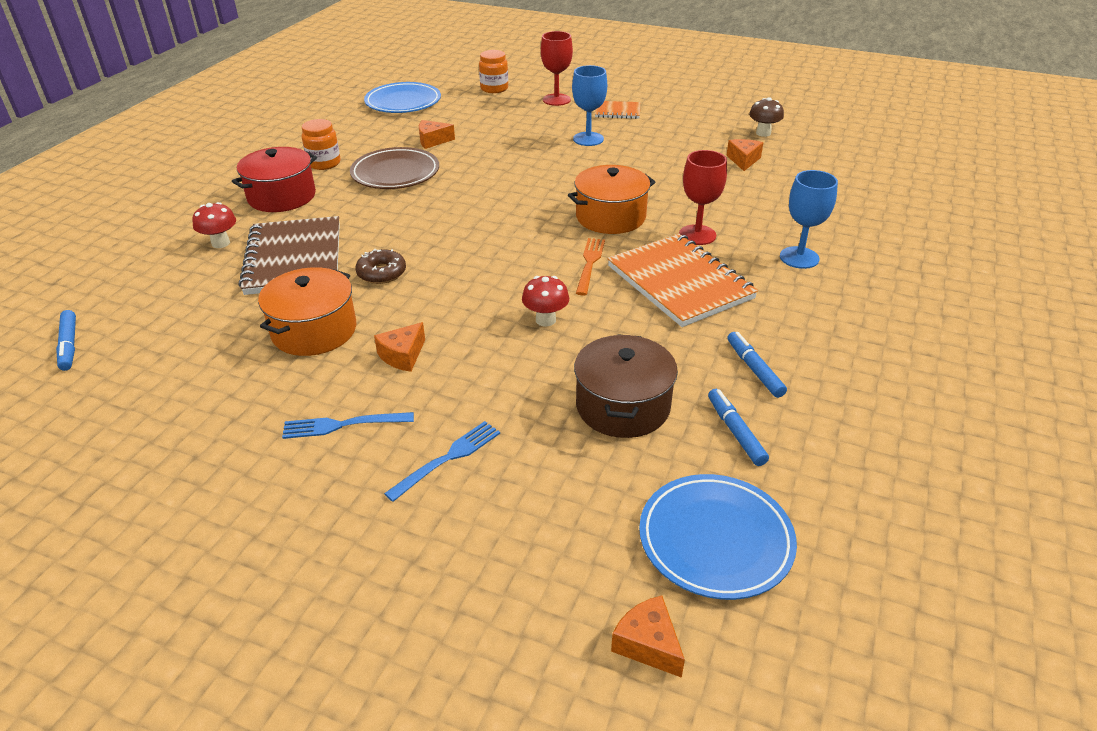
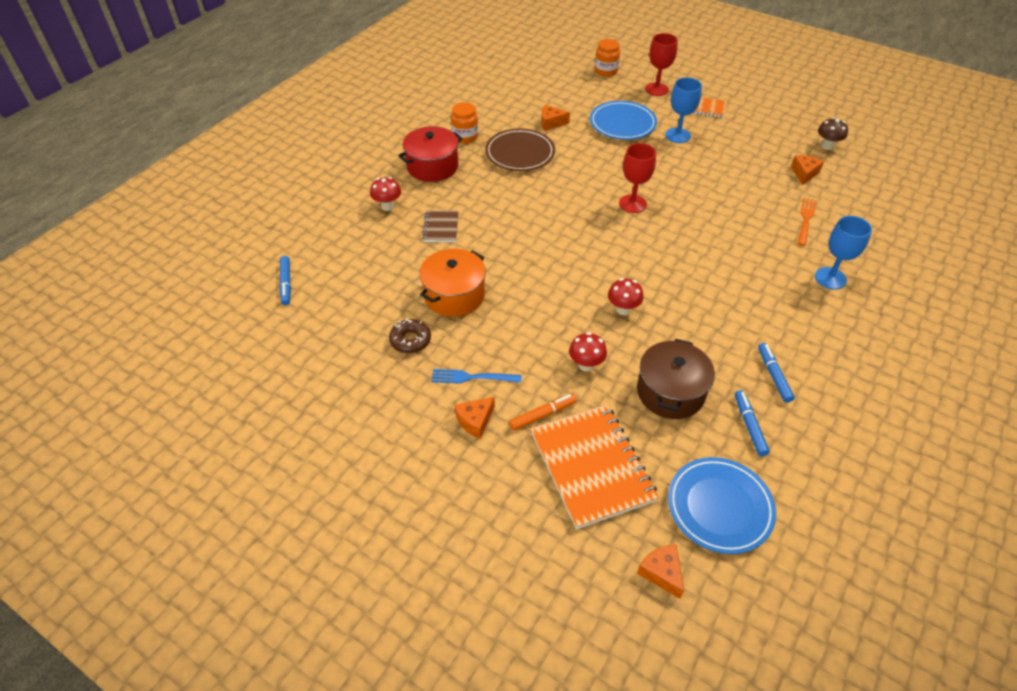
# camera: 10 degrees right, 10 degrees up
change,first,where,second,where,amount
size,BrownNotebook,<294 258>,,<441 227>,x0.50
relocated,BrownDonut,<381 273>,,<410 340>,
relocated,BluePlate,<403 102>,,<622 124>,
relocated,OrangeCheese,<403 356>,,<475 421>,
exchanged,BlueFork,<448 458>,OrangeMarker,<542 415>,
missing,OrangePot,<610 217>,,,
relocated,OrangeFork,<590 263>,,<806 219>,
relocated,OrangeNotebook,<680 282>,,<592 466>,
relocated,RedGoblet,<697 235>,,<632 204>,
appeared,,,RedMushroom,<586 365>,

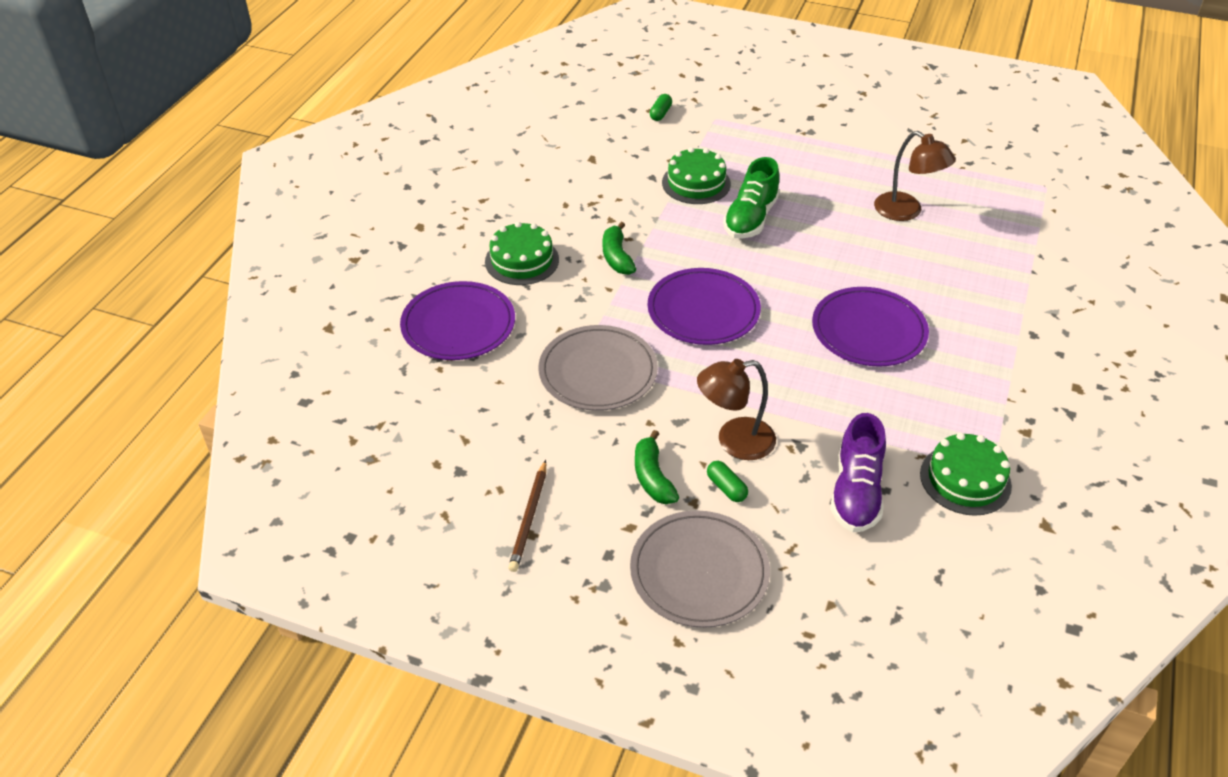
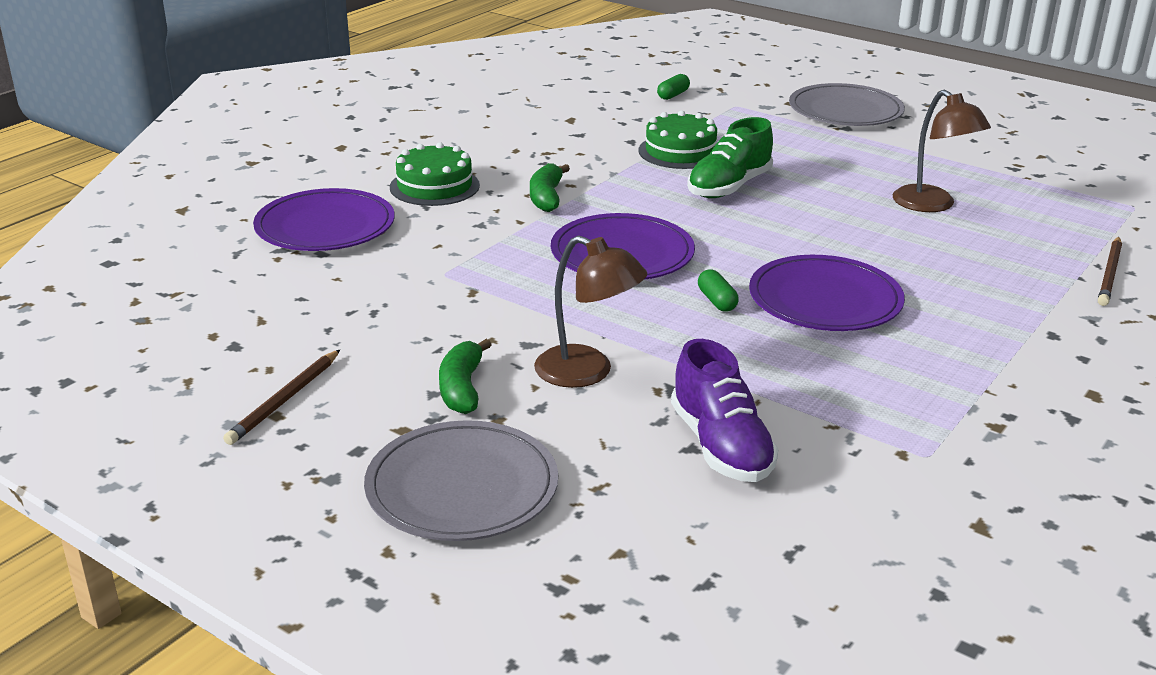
# camera: 15 degrees right, 15 degrees down
change,first,where,second,where,amount
relocated,GreyPlate,<598 372>,,<845 111>,
spun,BrownLamp,<734 441>,,<587 372>,150 degrees counterclockwise
relocated,GreenCapsule,<726 488>,,<716 301>,
spun,PurpleShoe,<856 492>,,<721 446>,45 degrees counterclockwise
missing,GreenCake,<965 479>,,,
appeared,,,BrownPencil,<1110 274>,

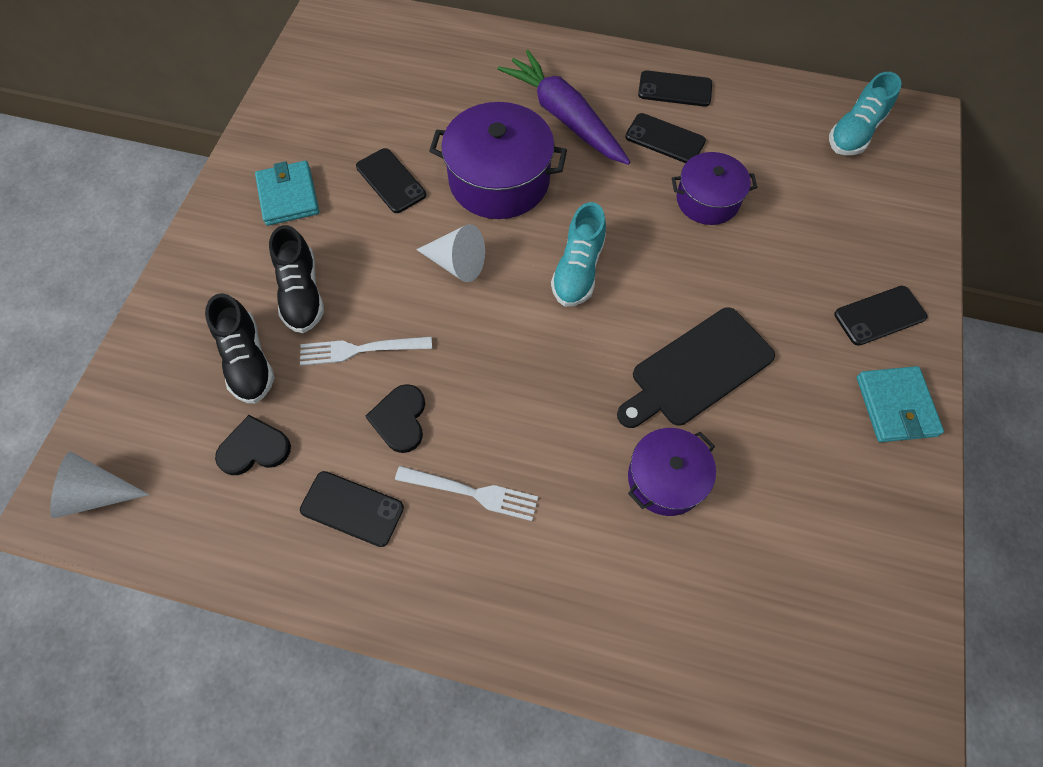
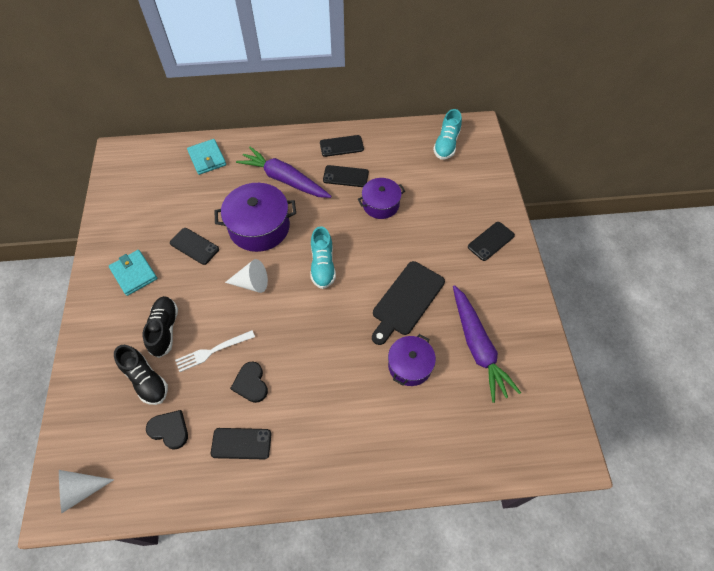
# camera: 20 degrees left, 5 degrees down
change,first,where,second,where,amount
spun,BlackHeart,<254 448>,,<169 430>,60 degrees clockwise
spun,BlackShoe,<302 293>,,<164 329>,150 degrees counterclockwise
missing,WhiteFork,<473 492>,,,
relocated,TurquoiseWallet,<895 406>,,<207 158>,
appeared,,,PurpleCarrot,<477 347>,

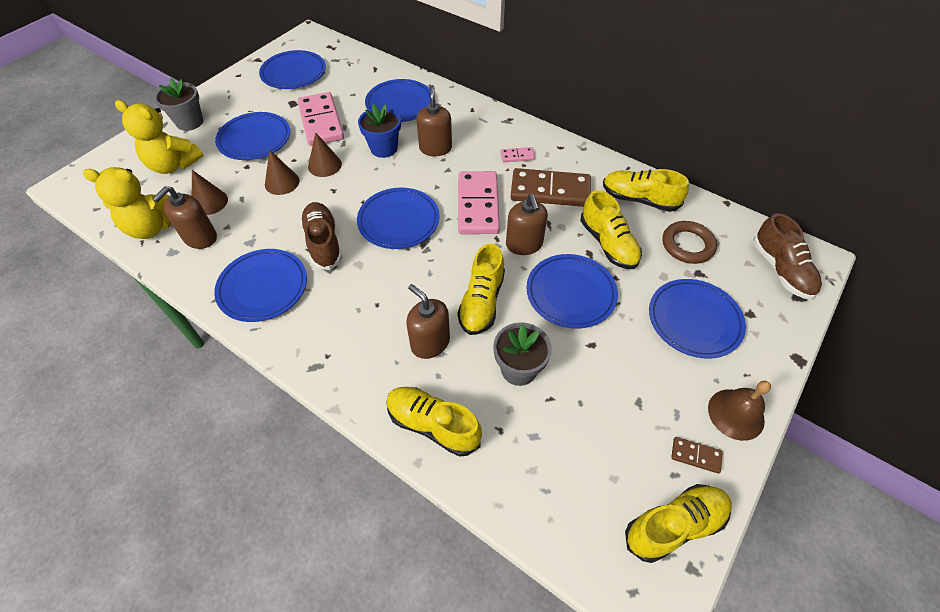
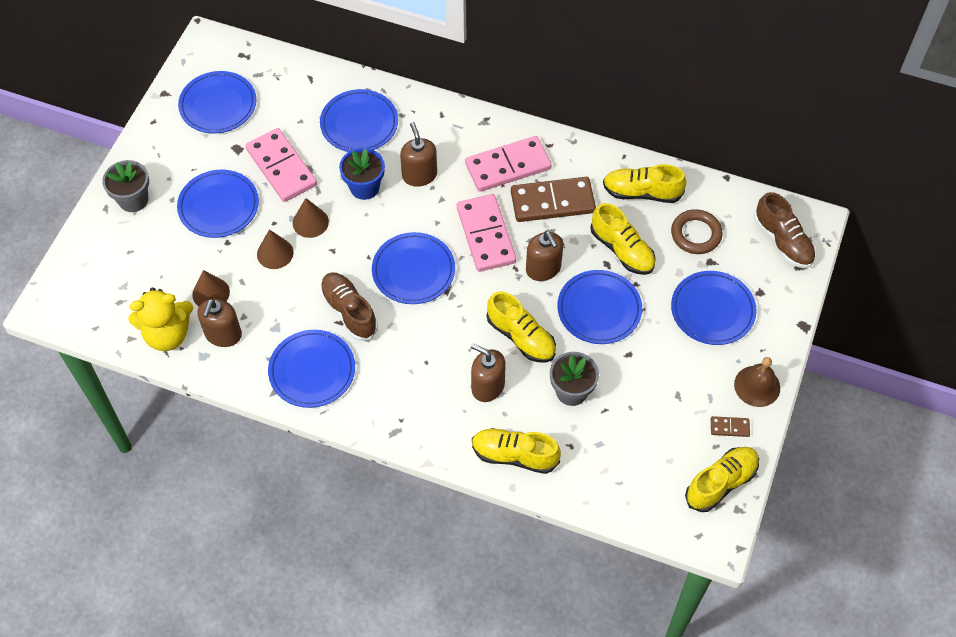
# camera: 15 degrees left, 5 degrees up
change,first,where,second,where,amount
missing,YellowTeddyBear,<174 165>,,,
spun,YellowShoe,<481 302>,,<521 337>,45 degrees counterclockwise
size,PinkDomino,<517 156>,,<508 166>,x2.29

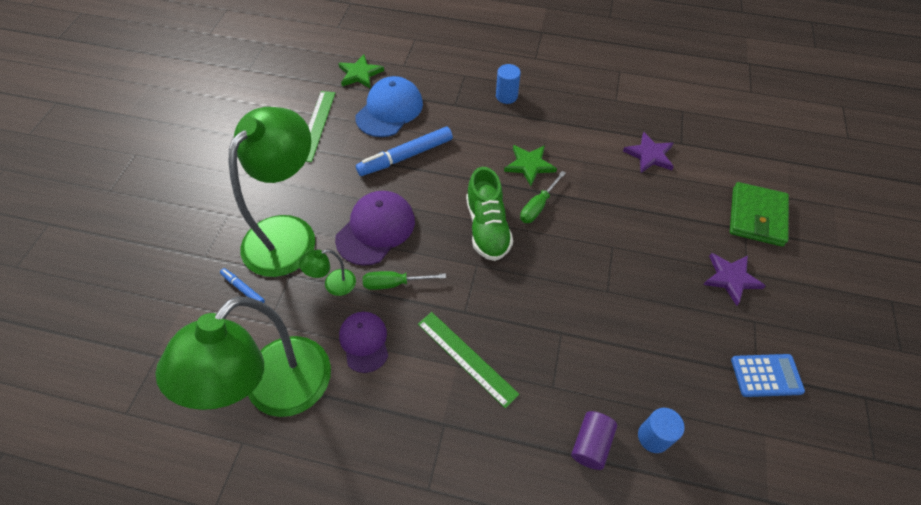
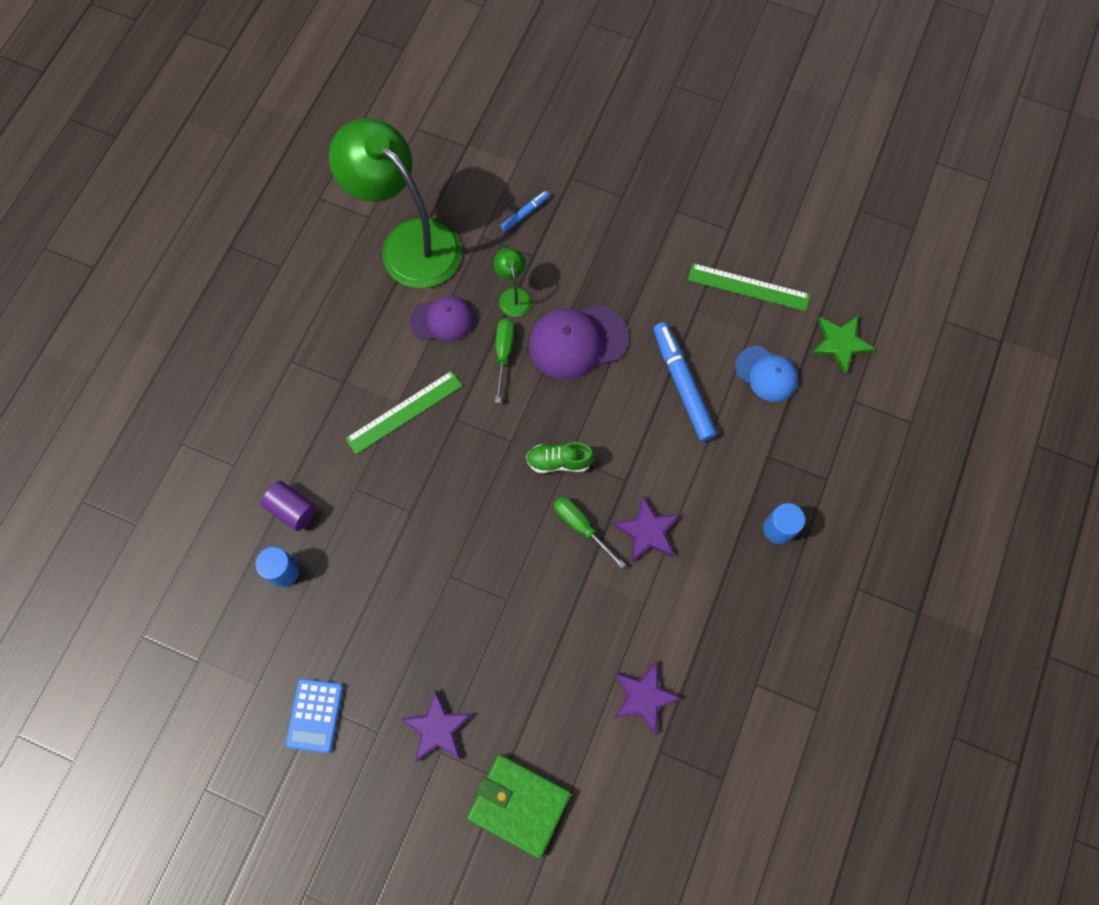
# camera: 100 degrees right, 15 degrees up
change,first,where,second,where,amount
missing,GreenLamp,<288 233>,,,
spun,PurpleCap,<376 229>,,<577 341>,120 degrees clockwise
size,BlueCap,<389 110>,,<766 374>,x0.65
size,GreenShoe,<487 228>,,<559 461>,x0.62
colour,GreenStar,<529 165>,PurpleStar,<648 531>,

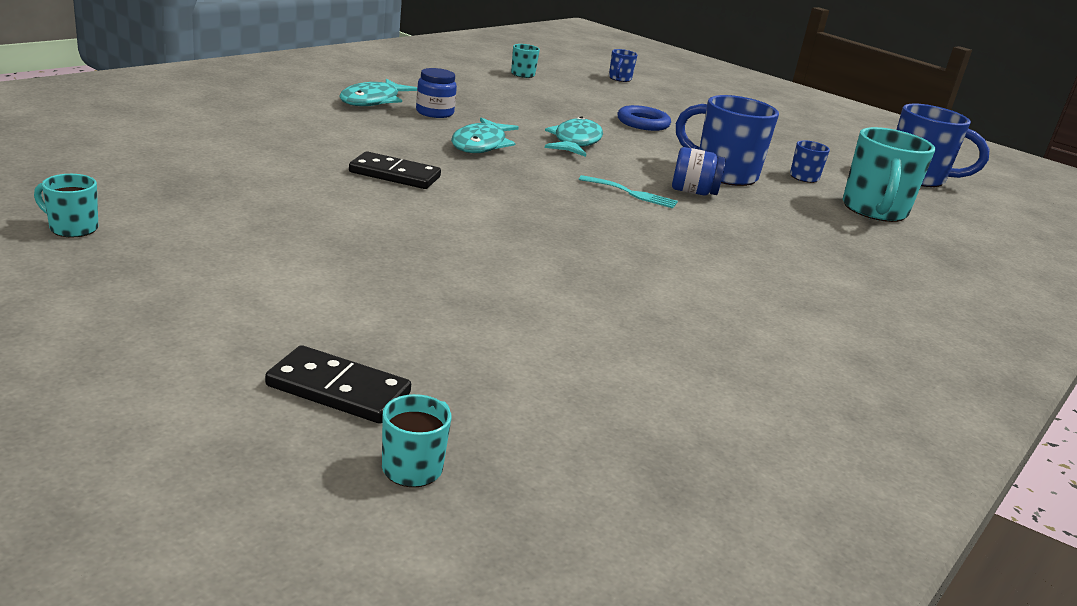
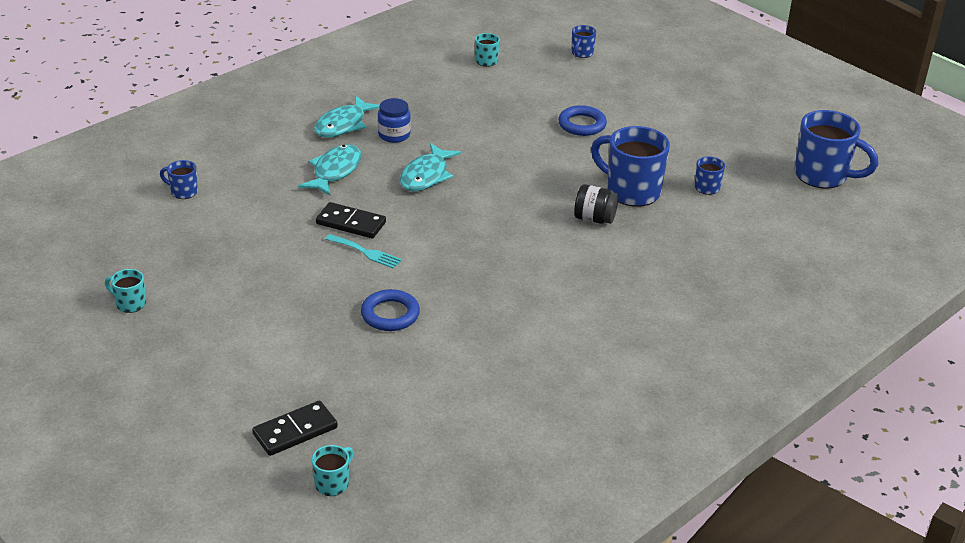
# camera: 10 degrees right, 10 degrees up
change,first,where,second,where,amount
spun,BlackDomino,<338 390>,,<295 431>,60 degrees counterclockwise
relocated,TurquoiseFish,<575 142>,,<335 171>,
relocated,TurquoiseFork,<632 193>,,<366 252>,
colour,BlueJar,<693 192>,BlackJar,<594 219>,
missing,TurquoiseMug,<874 211>,,,
appeared,,,BlueMug,<183 192>,
appeared,,,BlueRing,<390 314>,

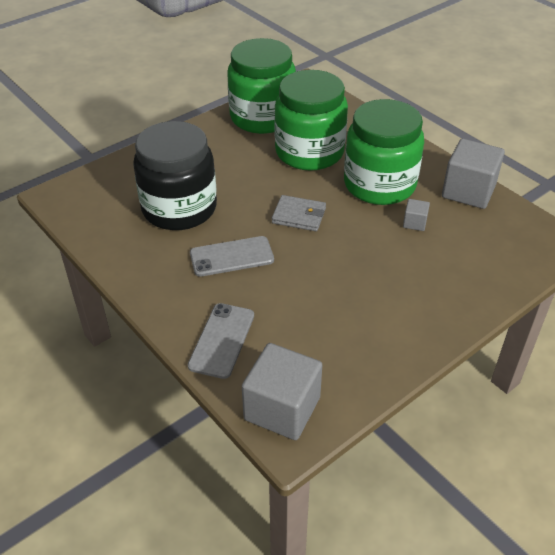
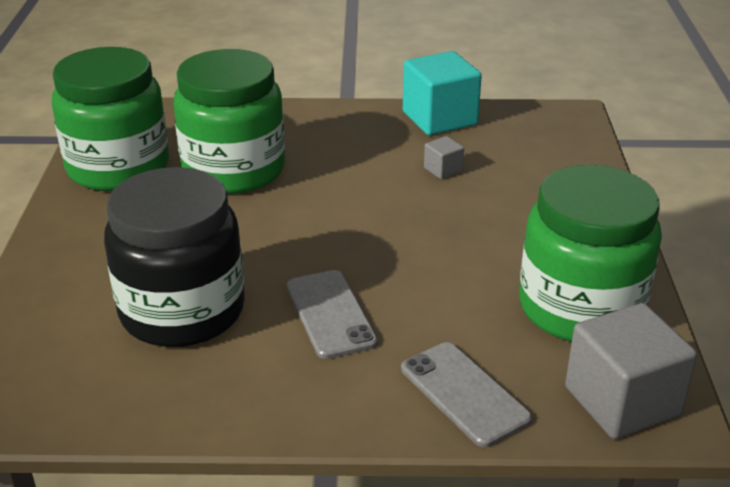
# camera: 50 degrees left, 10 degrees down
change,first,where,second,where,amount
spun,GreyPhone,<231 257>,,<330 314>,45 degrees counterclockwise
missing,GreyWallet,<299 216>,,,
relocated,GreenJar,<379 184>,,<580 308>,
colour,GreyCube,<468 191>,TurquoiseCube,<439 118>,

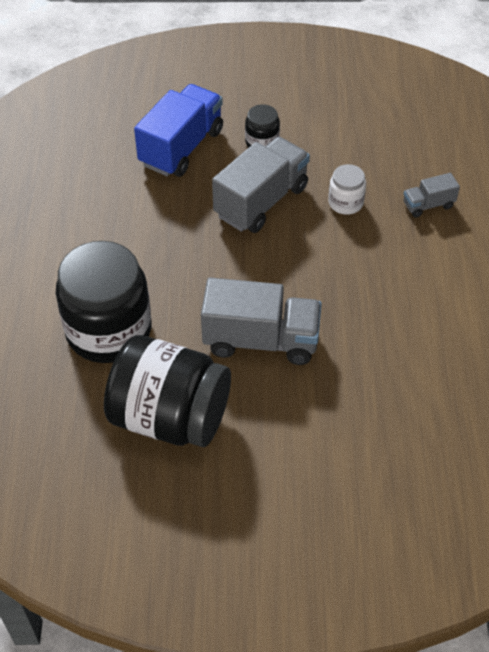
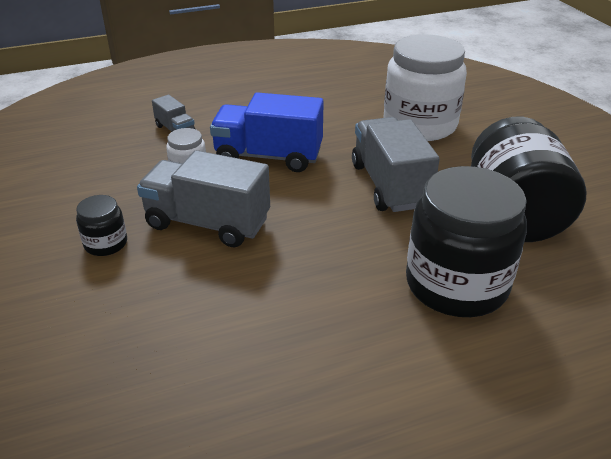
# camera: 110 degrees left, 15 degrees down
change,first,where,second,where,amount
relocated,BlueTruck,<181 147>,,<268 156>,
appeared,,,WhiteJar,<419 125>,

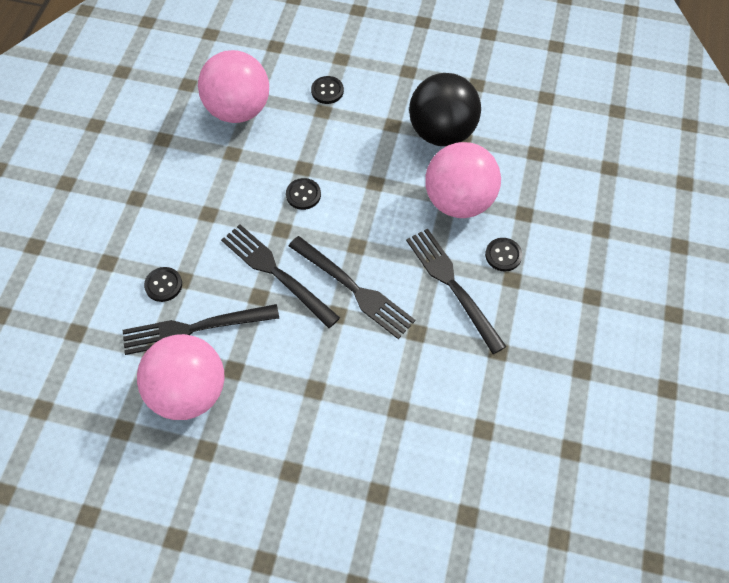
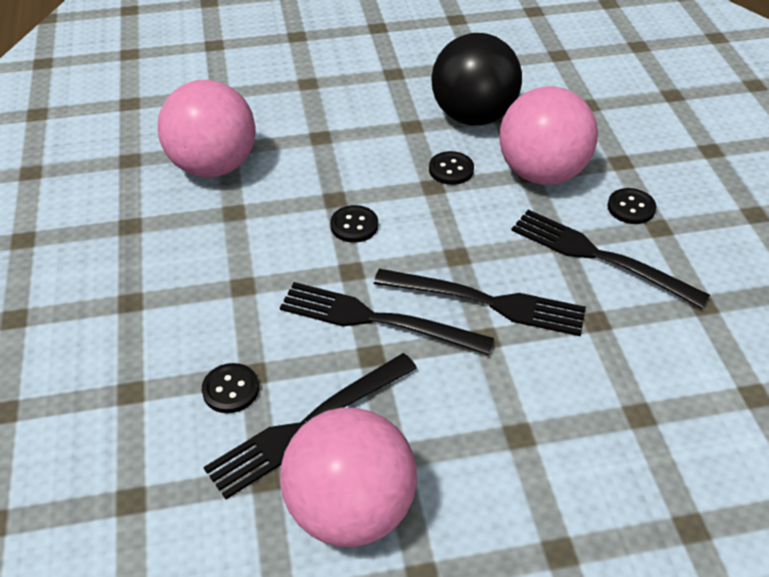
# camera: 25 degrees left, 15 degrees down
change,first,where,second,where,amount
relocated,BlackButton,<327 91>,,<451 169>,

